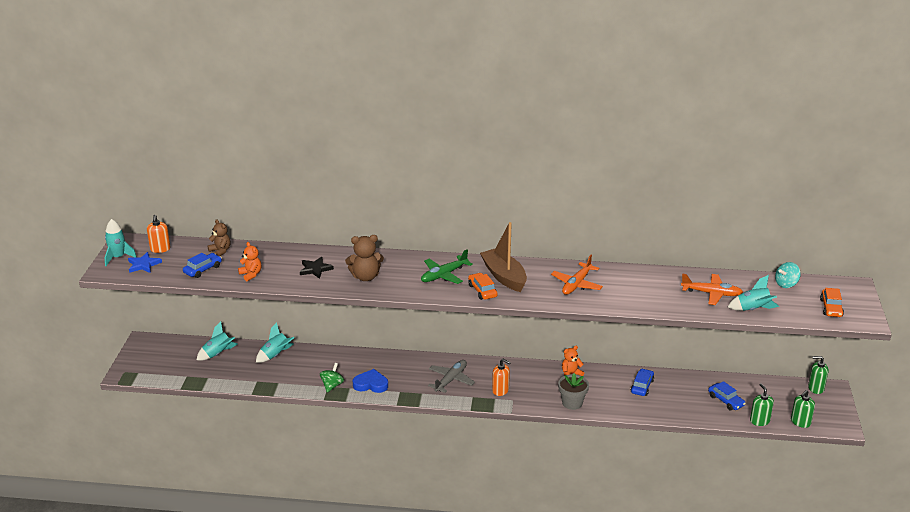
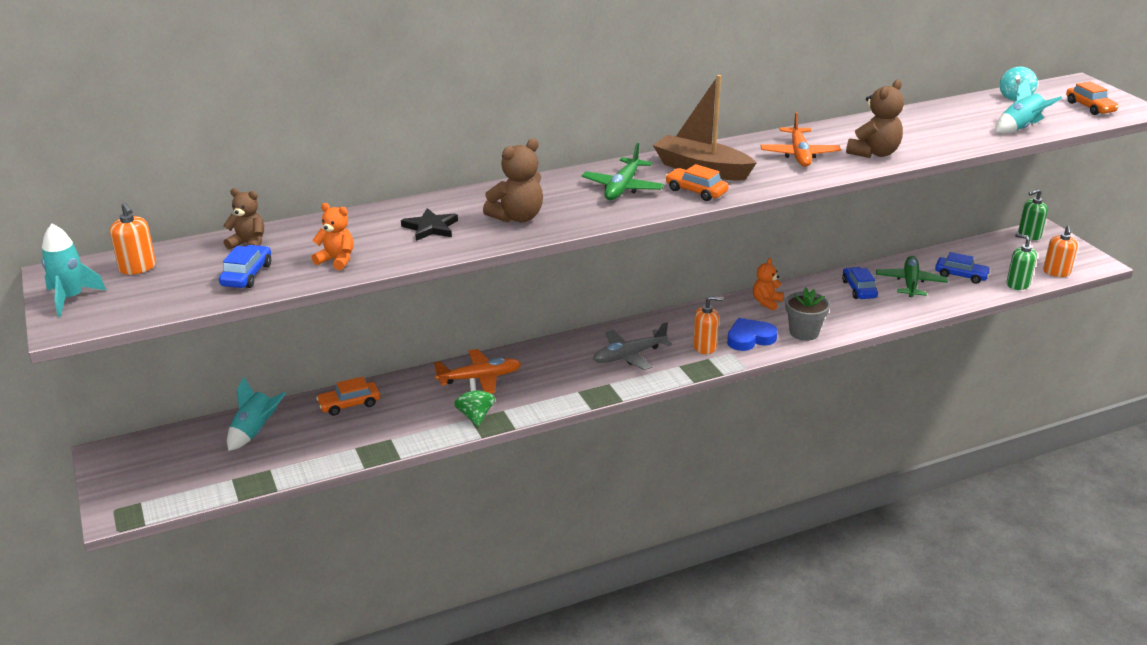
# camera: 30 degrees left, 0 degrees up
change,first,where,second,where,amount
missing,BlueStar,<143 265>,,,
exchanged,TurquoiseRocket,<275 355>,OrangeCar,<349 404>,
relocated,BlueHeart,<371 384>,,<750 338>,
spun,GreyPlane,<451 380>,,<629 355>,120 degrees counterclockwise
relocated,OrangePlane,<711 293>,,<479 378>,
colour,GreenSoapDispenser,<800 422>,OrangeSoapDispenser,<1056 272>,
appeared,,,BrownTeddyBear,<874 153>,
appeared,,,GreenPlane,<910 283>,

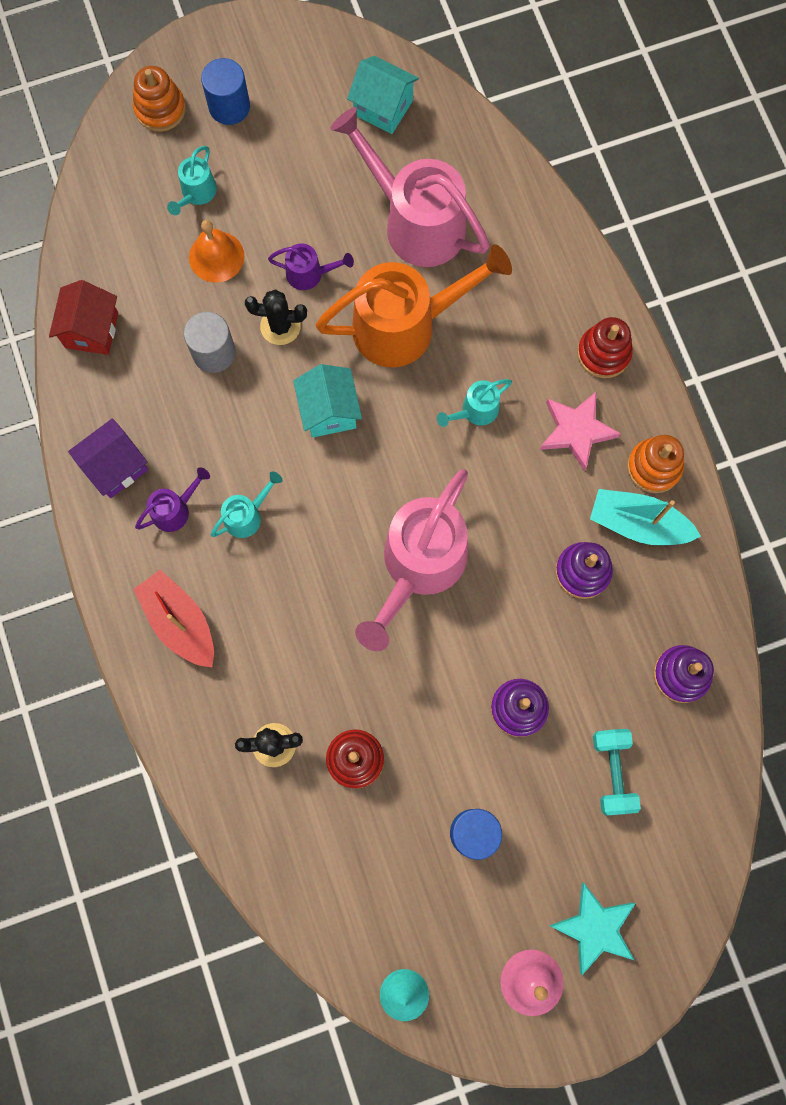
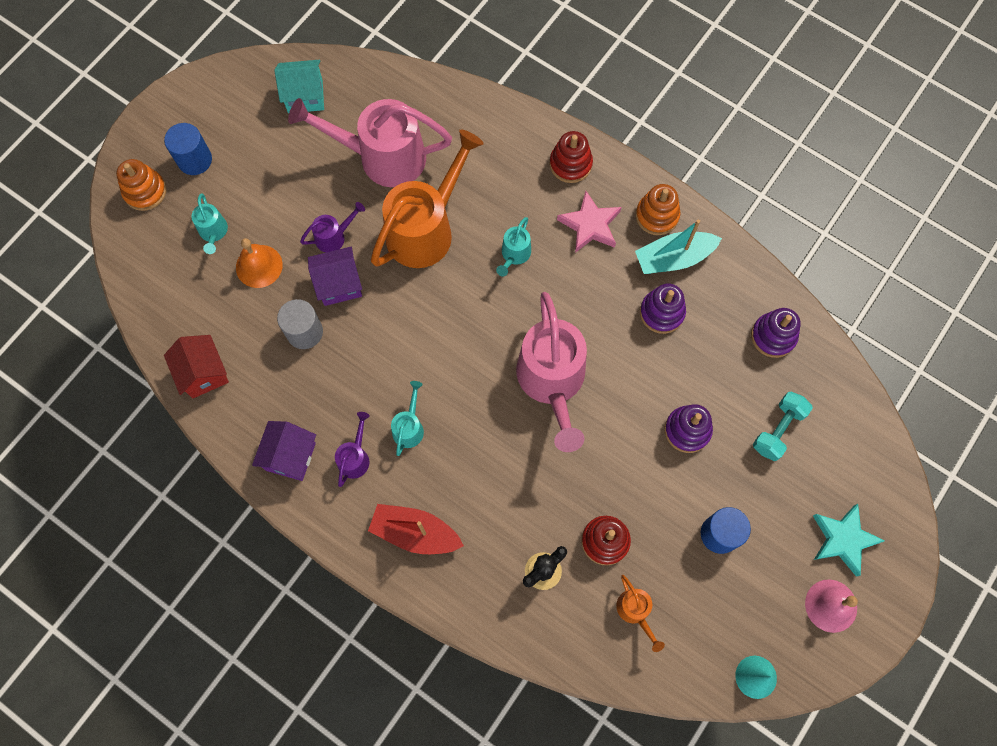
# camera: 35 degrees left, 5 degrees down
change,first,where,second,where,amount
exchanged,BlackCactus,<280 326>,PurpleHouse,<339 284>,
missing,TurquoiseHouse,<329 411>,,,
spun,TurquoiseDumbbell,<612 772>,,<778 430>,75 degrees clockwise
appeared,,,OrangeWateringCan,<635 612>,

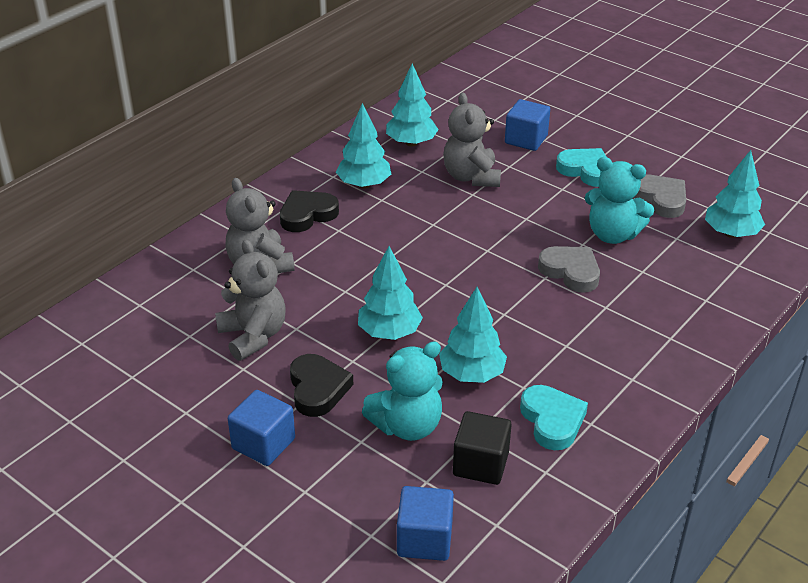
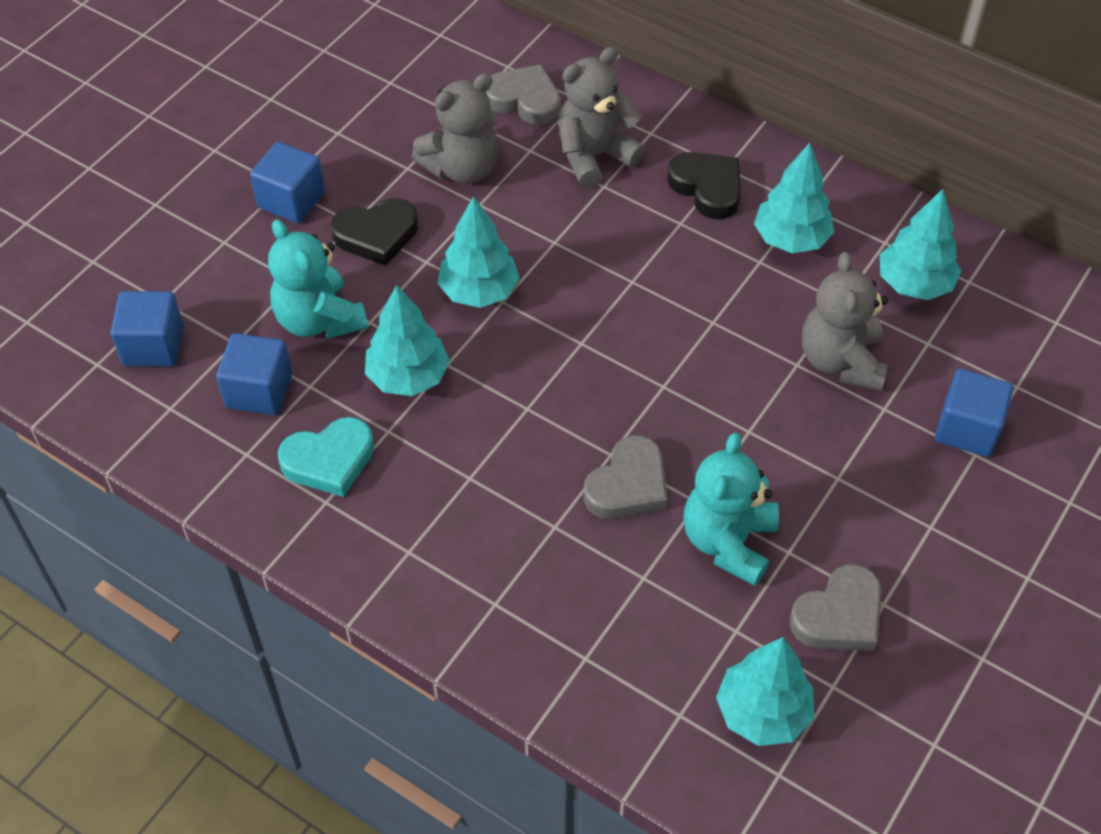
# camera: 85 degrees right, 15 degrees up
change,first,where,second,where,amount
spun,GreyTeddyBear,<471 177>,,<841 361>,75 degrees counterclockwise
colour,BlackCube,<480 464>,BlueCube,<259 391>,
missing,TurquoiseHeart,<586 170>,,,
appeared,,,GreyHeart,<524 100>,

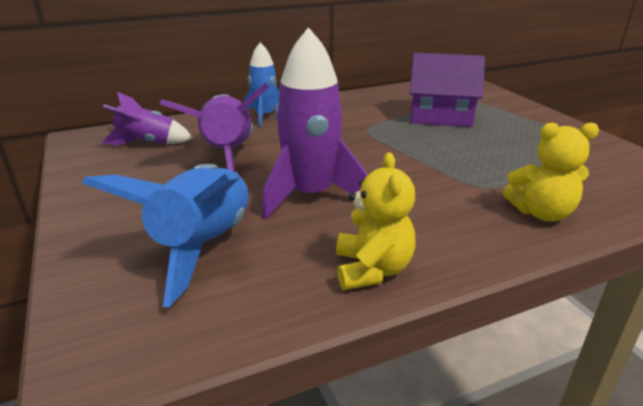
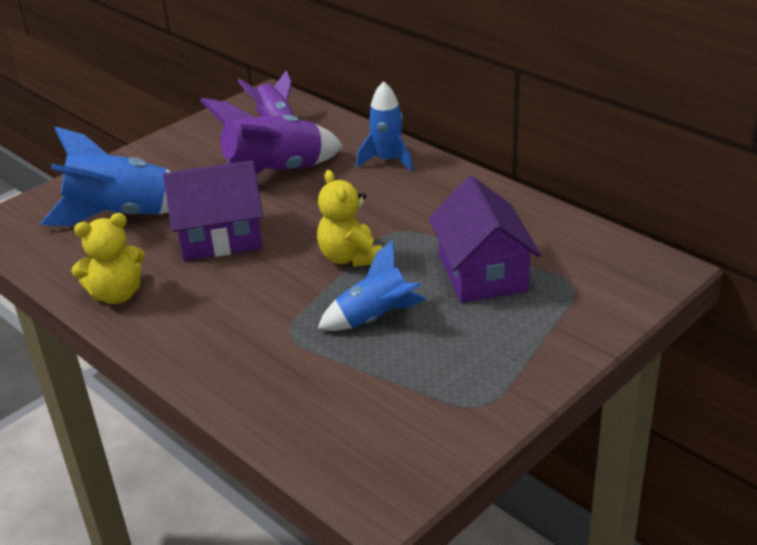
# camera: 70 degrees right, 5 degrees up
change,first,where,second,where,amount
exchanged,PurpleRocket,<310 195>,PurpleHouse,<220 237>,
relocated,YellowTeddyBear,<541 213>,,<350 257>,
appeared,,,BlueRocket,<375 319>,

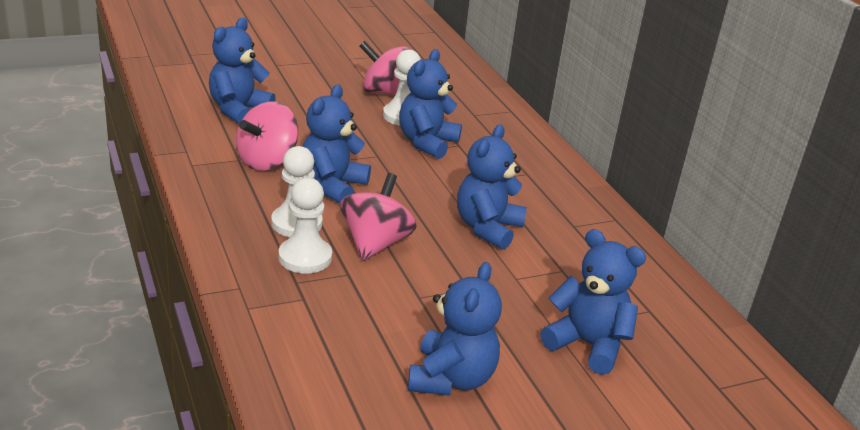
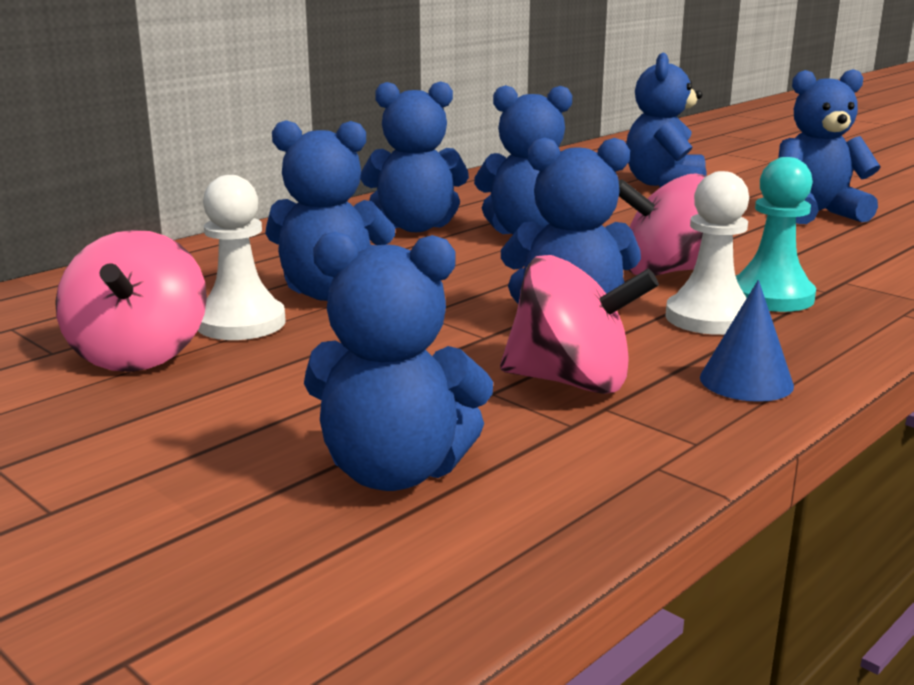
# camera: 110 degrees left, 10 degrees down
change,first,where,second,where,amount
colour,WhitePawn,<305 257>,TurquoisePawn,<771 297>,
appeared,,,BlueTeddyBear,<415 227>,
appeared,,,BlueCone,<746 381>,

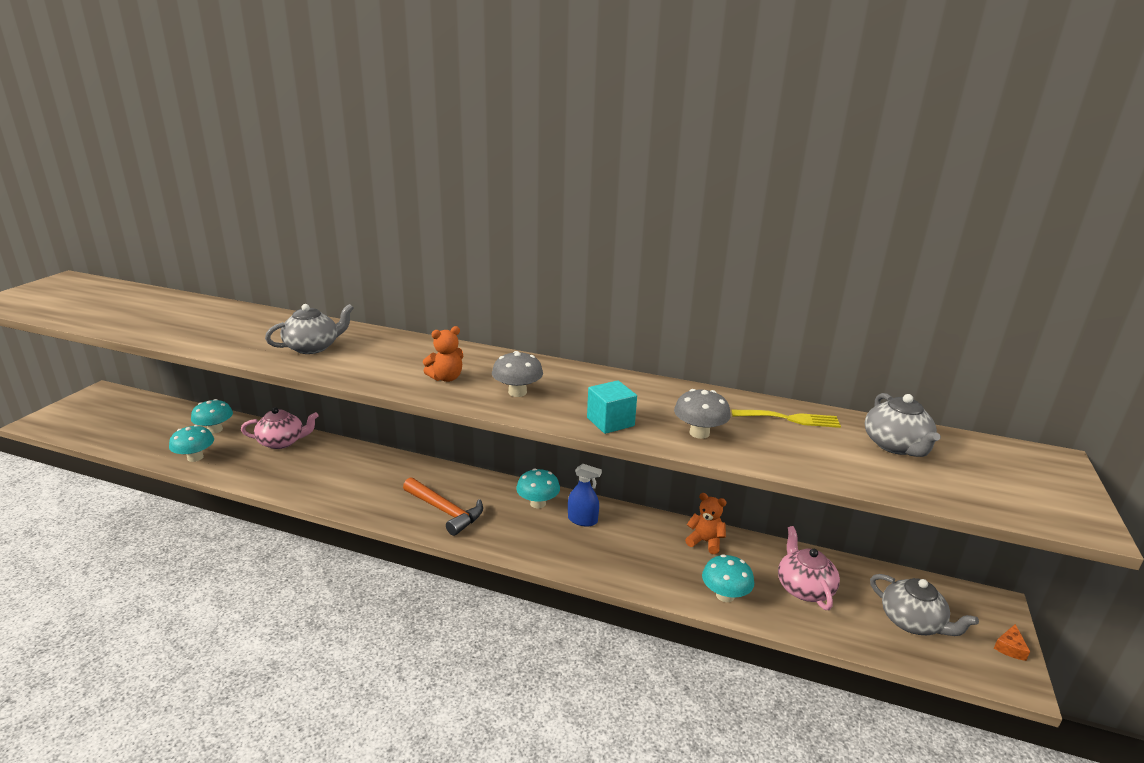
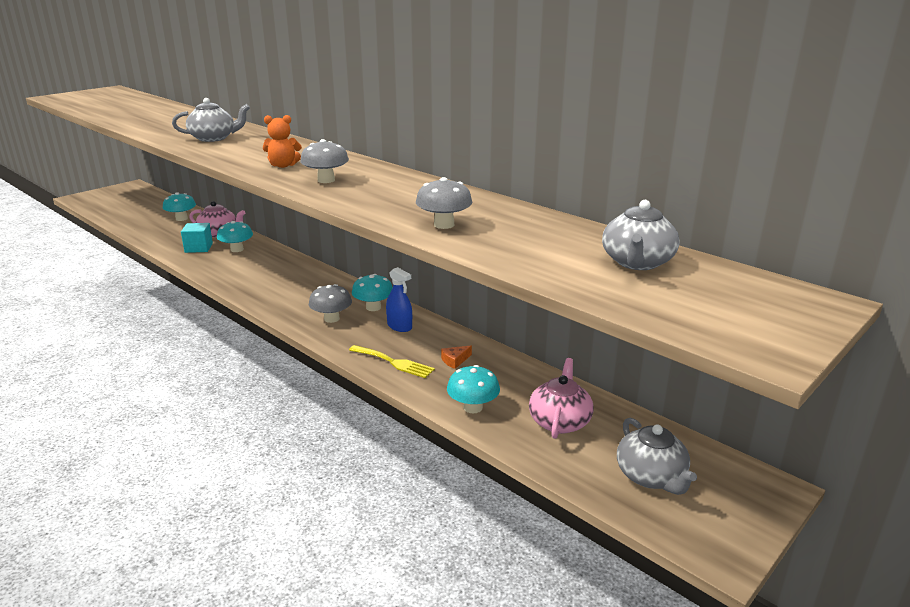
# camera: 25 degrees right, 0 degrees up
change,first,where,second,where,amount
relocated,TurquoiseMushroom,<195 457>,,<237 249>,
missing,OrangeHammer,<445 511>,,,
relocated,TurquoiseCube,<610 422>,,<199 248>,
missing,OrangeTeddyBear,<705 542>,,,
relocated,YellowFork,<790 419>,,<394 362>,
relocated,OrangeCheese,<1010 647>,,<455 360>,
appeared,,,GreyMushroom,<331 318>,

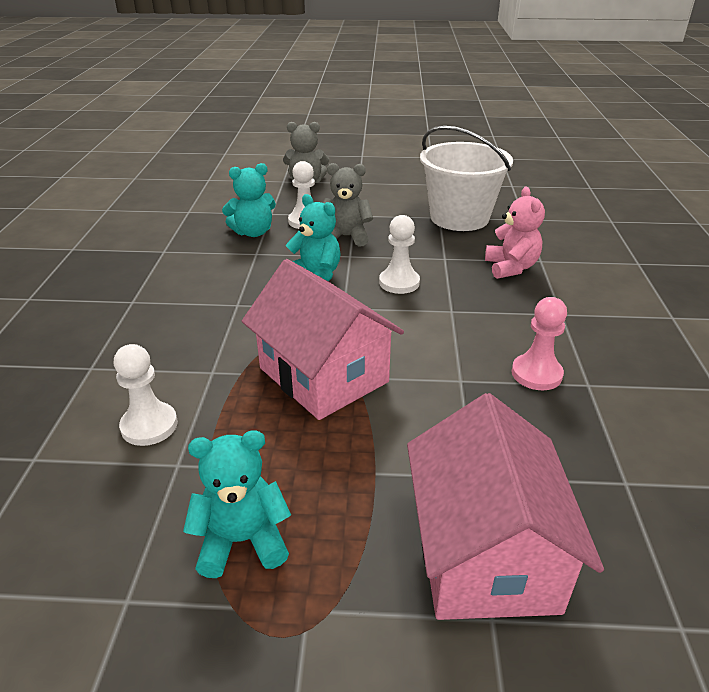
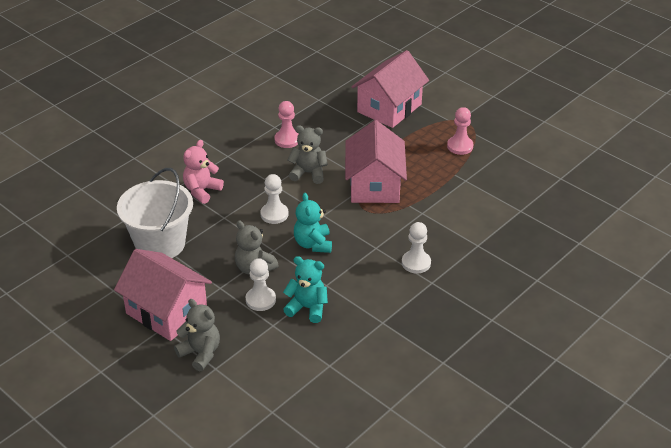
# camera: 140 degrees left, 5 degrees up
change,first,where,second,where,amount
relocated,WhitePawn,<149 425>,,<416 263>,
exchanged,TurquoiseTeddyBear,<242 540>,PinkPawn,<460 146>,
appeared,,,PinkHouse,<166 312>,
appeared,,,GreyTeddyBear,<308 173>,

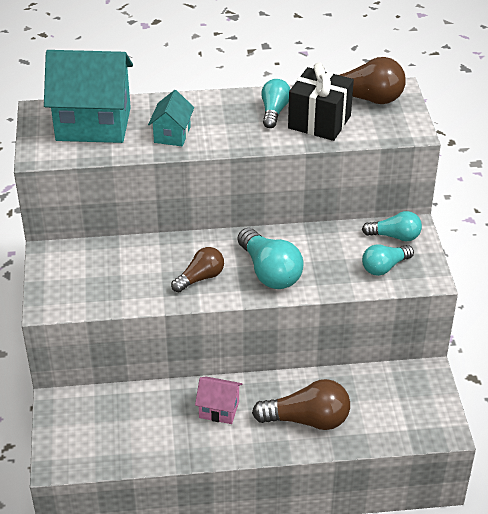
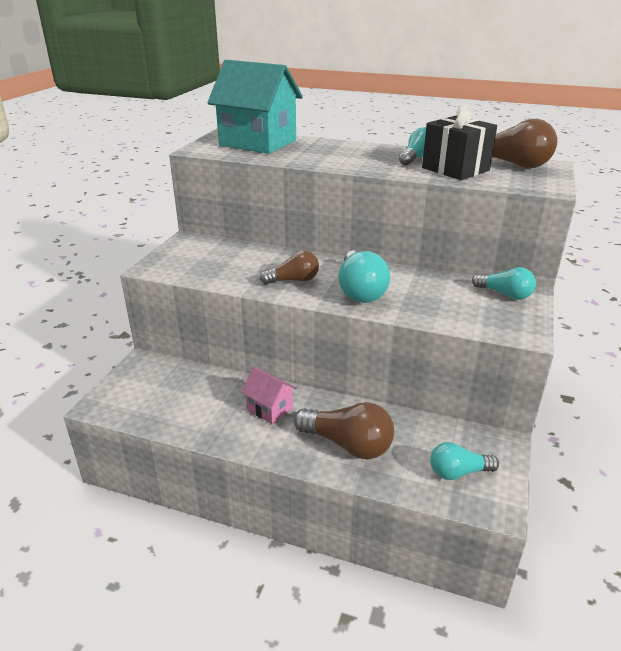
# camera: 25 degrees right, 10 degrees down
change,first,where,second,where,amount
missing,TurquoiseHouse,<172 135>,,,
relocated,TurquoiseLightBulb,<384 267>,,<458 472>,

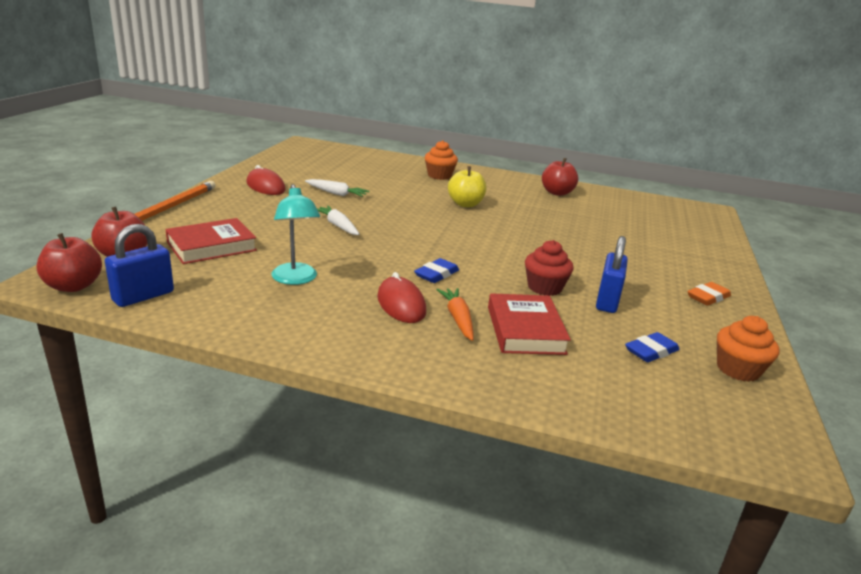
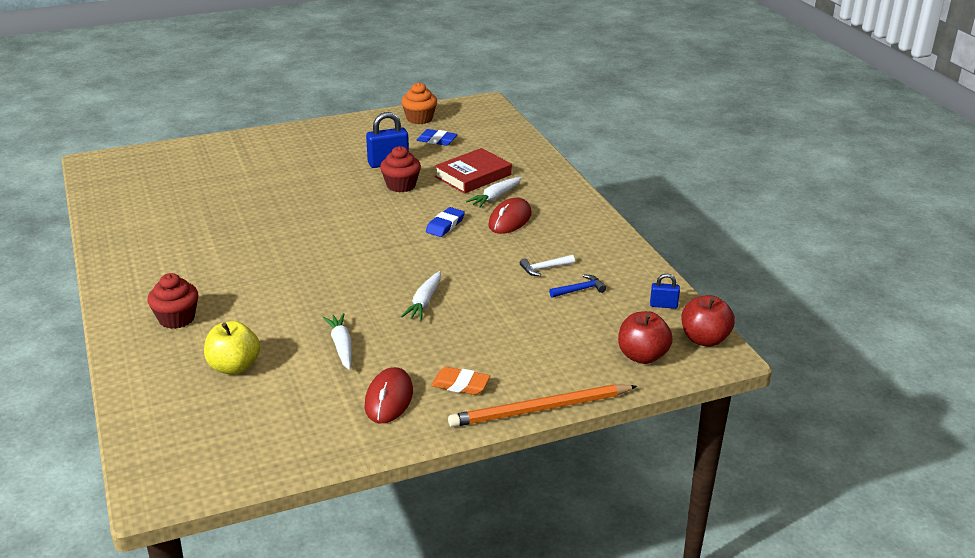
# camera: 125 degrees left, 5 degrees up
change,first,where,second,where,amount
size,BluePadlock,<143 296>,,<663 305>,x0.55
missing,RedBook,<212 246>,,,
exchanged,TurquoiseLamp,<296 279>,WhiteHammer,<544 268>,
spun,BlueEraser,<436 274>,,<445 225>,60 degrees counterclockwise
colour,OrangeCupcake,<439 176>,RedCupcake,<176 318>,
colour,OrangeCarrot,<458 319>,WhiteCarrot,<495 197>,
relocated,YellowApple,<465 204>,,<234 367>,
missing,RedApple,<557 193>,,,
relocated,OrangeEraser,<708 297>,,<460 384>,
appeared,,,BlueHammer,<579 290>,

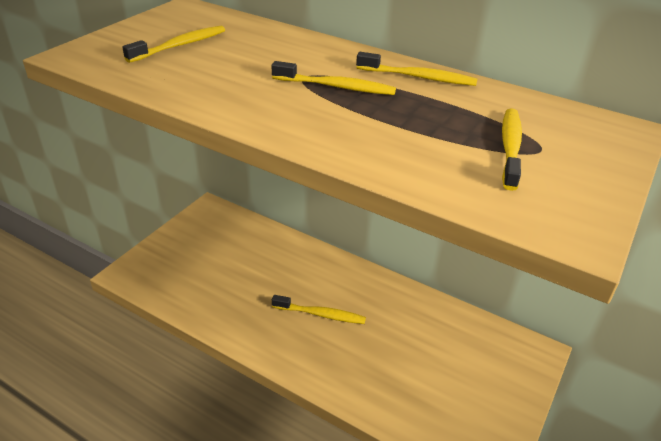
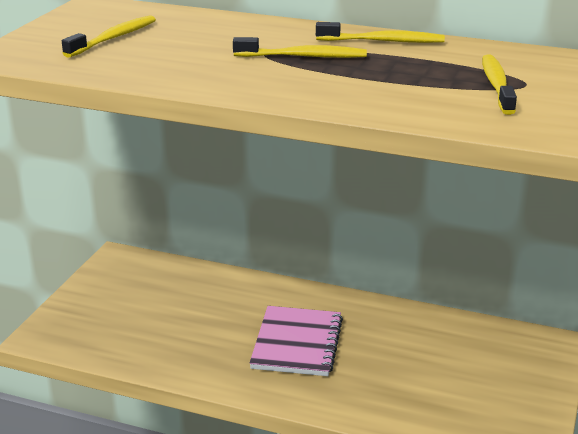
# camera: 10 degrees left, 10 degrees down
change,first,where,second,where,amount
exchanged,YellowToothbrush,<321 314>,PinkNotebook,<297 343>,

